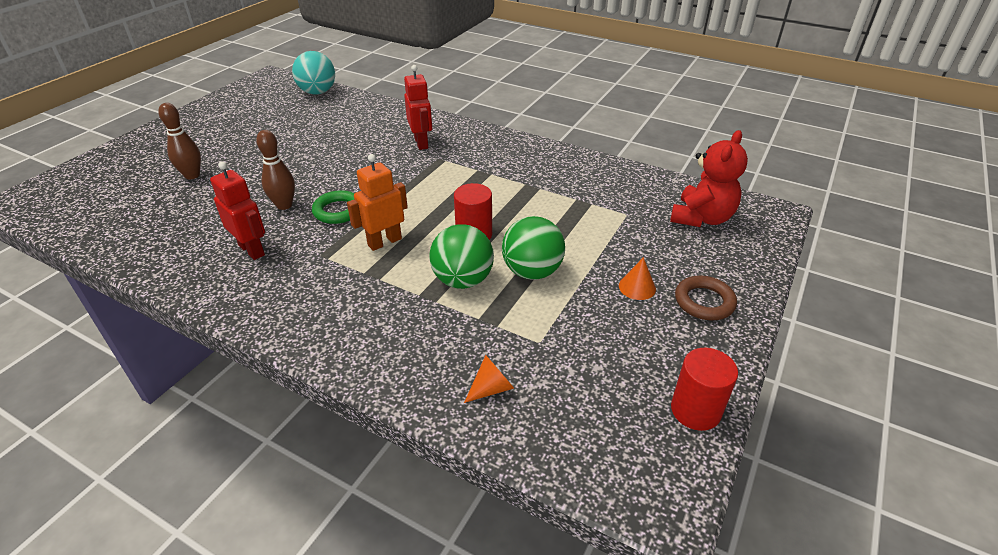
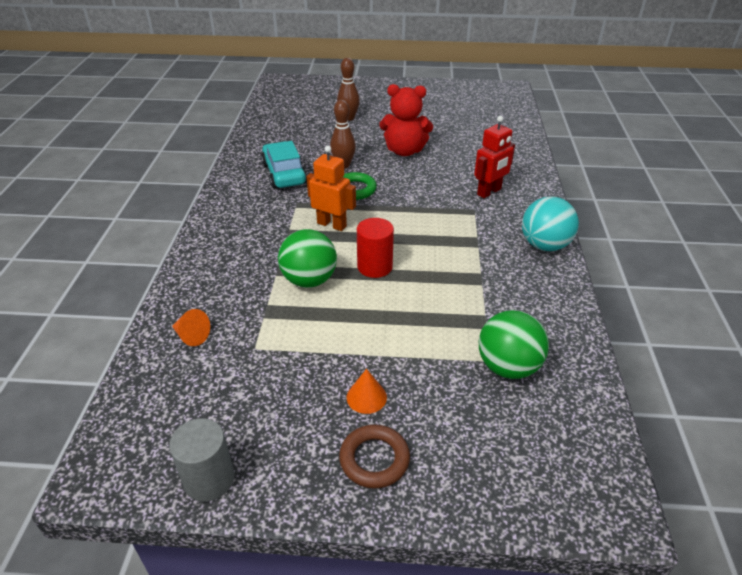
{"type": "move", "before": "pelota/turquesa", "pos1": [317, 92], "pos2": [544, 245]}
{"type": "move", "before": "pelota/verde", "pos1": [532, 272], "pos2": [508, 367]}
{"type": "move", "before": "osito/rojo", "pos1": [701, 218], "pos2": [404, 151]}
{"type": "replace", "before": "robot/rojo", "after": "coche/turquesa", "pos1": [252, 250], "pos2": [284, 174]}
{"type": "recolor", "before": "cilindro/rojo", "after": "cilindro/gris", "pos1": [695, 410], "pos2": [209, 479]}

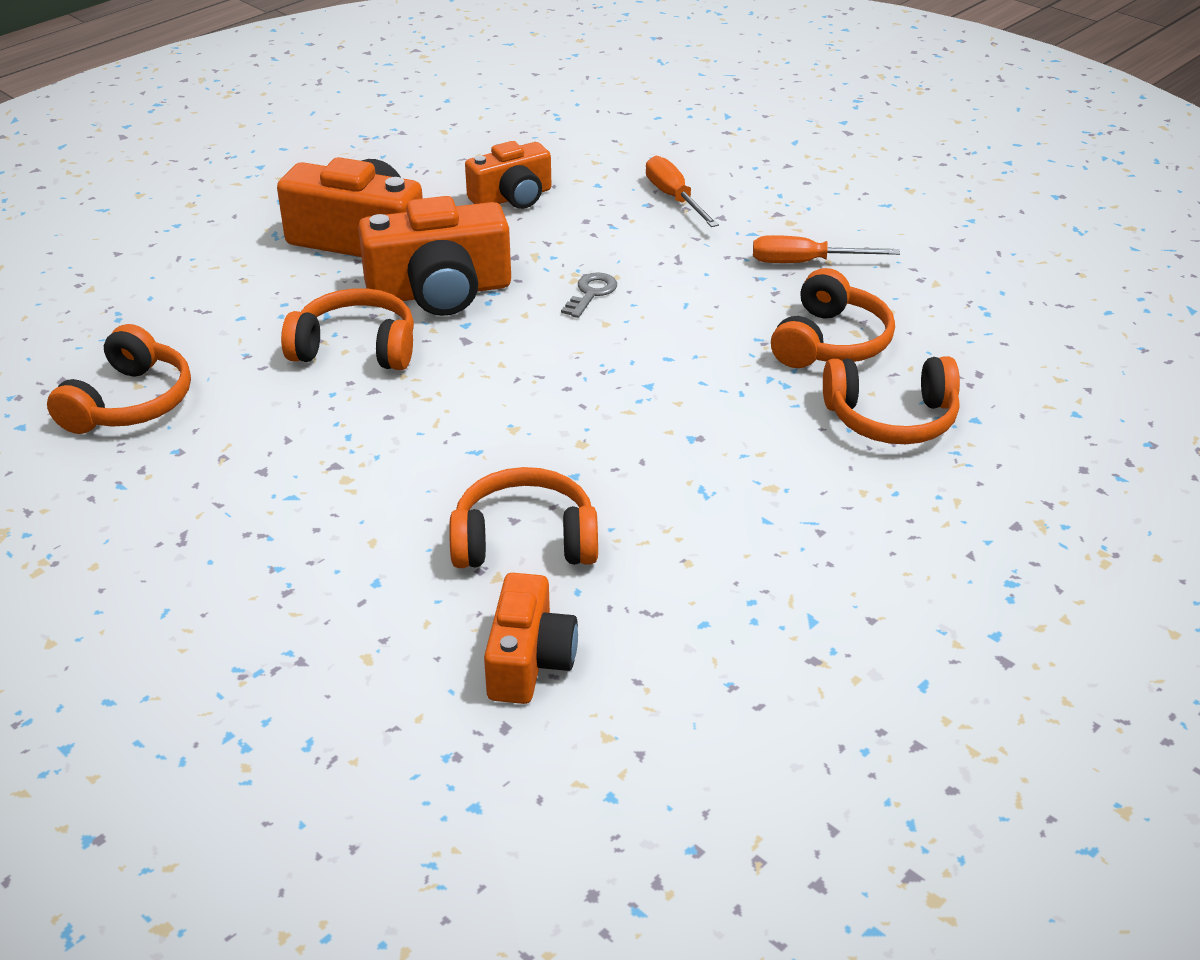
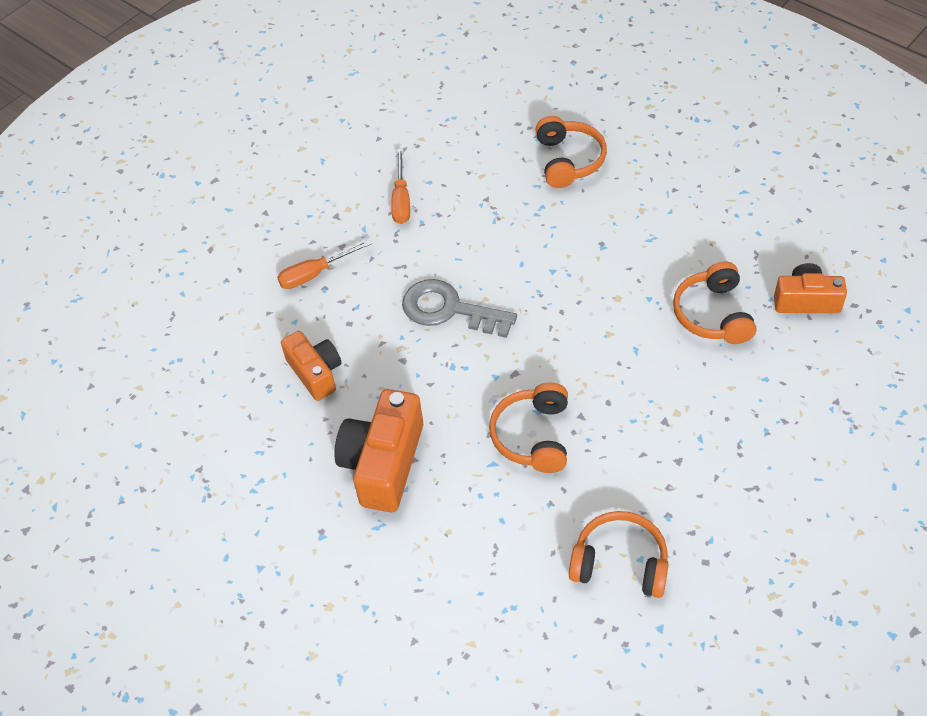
{"type": "delete", "before": "cámara/naranja", "pos1": [440, 292]}
{"type": "delete", "before": "auriculares/naranja", "pos1": [830, 342]}
{"type": "resize", "before": "llave/gris", "pos1": [591, 293], "pos2": [449, 310], "scale": 2.05}

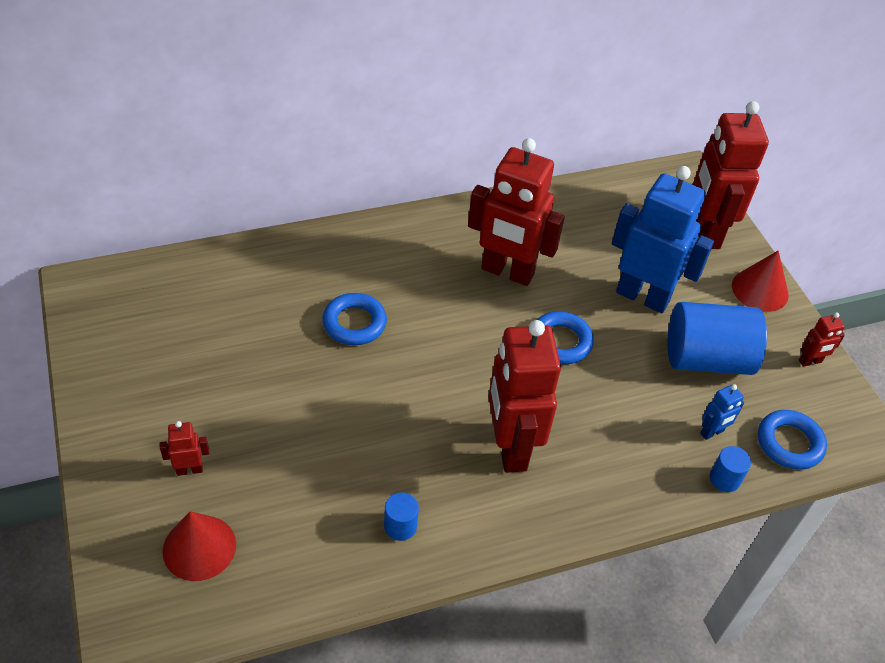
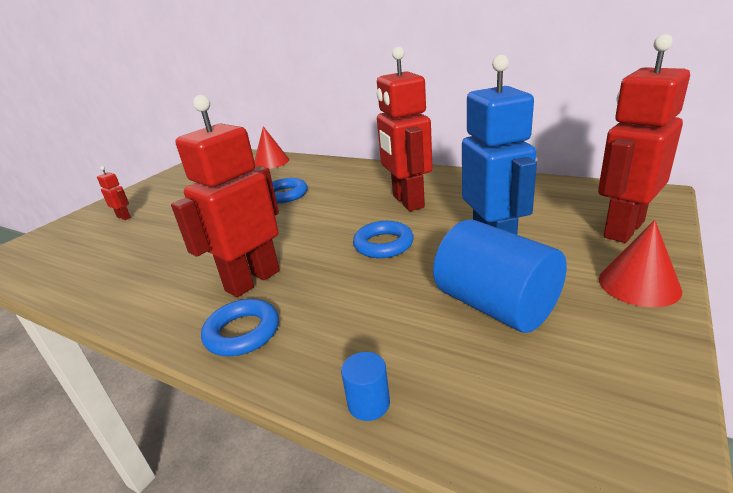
{"type": "delete", "before": "cilindro/azul", "pos1": [400, 526]}
{"type": "delete", "before": "robot/azul", "pos1": [712, 432]}
{"type": "delete", "before": "robot/rojo", "pos1": [810, 361]}
{"type": "move", "before": "cono/rojo", "pos1": [199, 547], "pos2": [271, 162]}
{"type": "move", "before": "anillo/azul", "pos1": [789, 443], "pos2": [242, 332]}

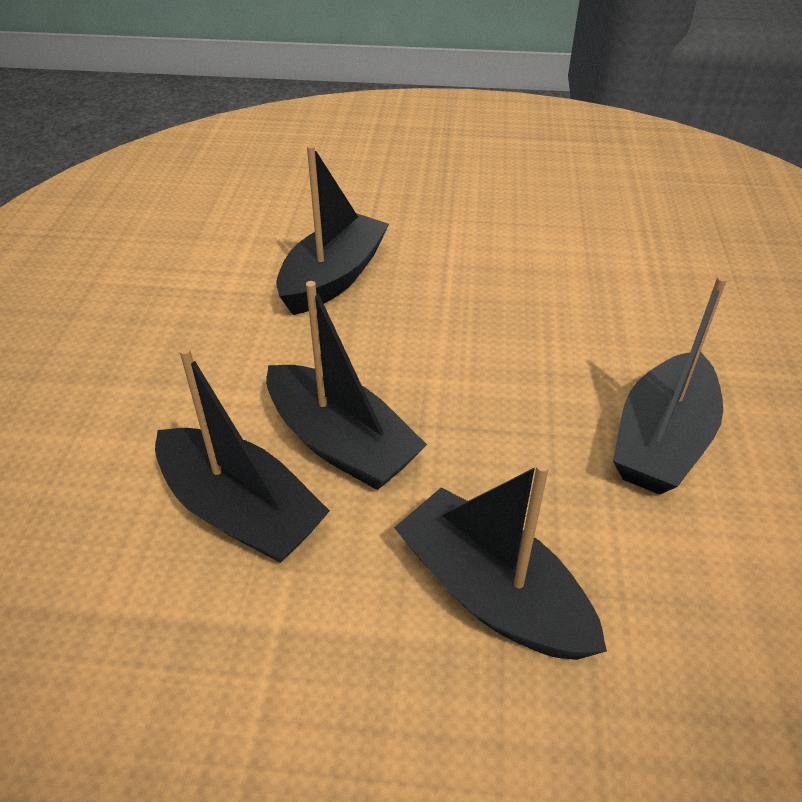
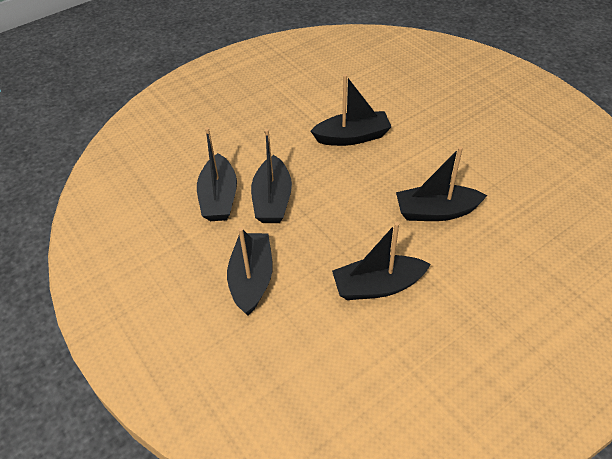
{"type": "insert", "after": "barco/negro", "pos2": [436, 211]}

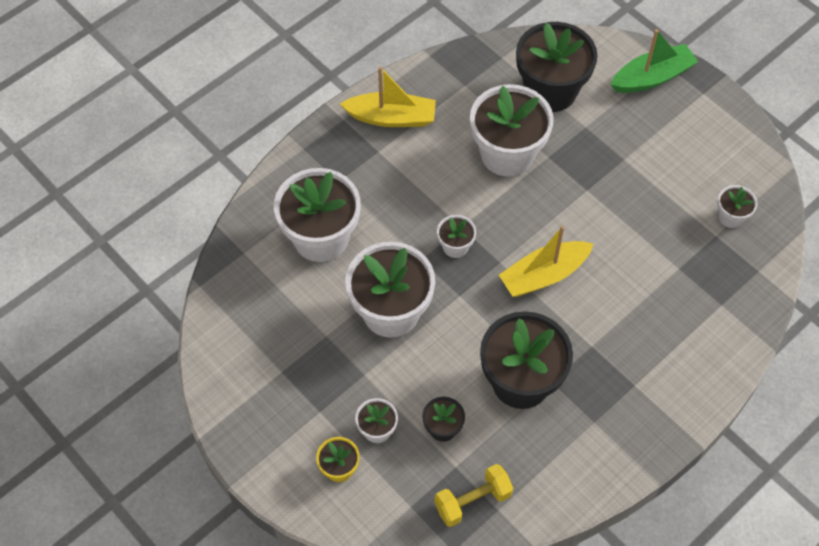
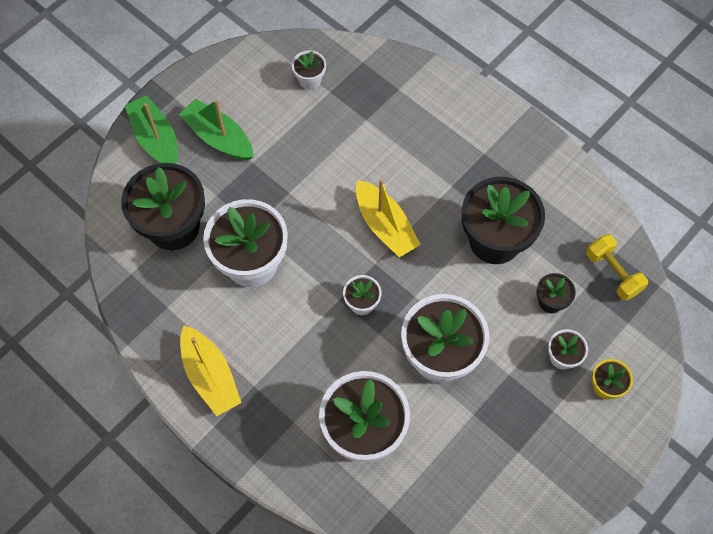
{"type": "insert", "after": "barco/verde", "pos2": [218, 137]}
{"type": "rotate", "before": "barco/amarillo", "pos1": [391, 117], "pos2": [210, 376], "turn": 150}

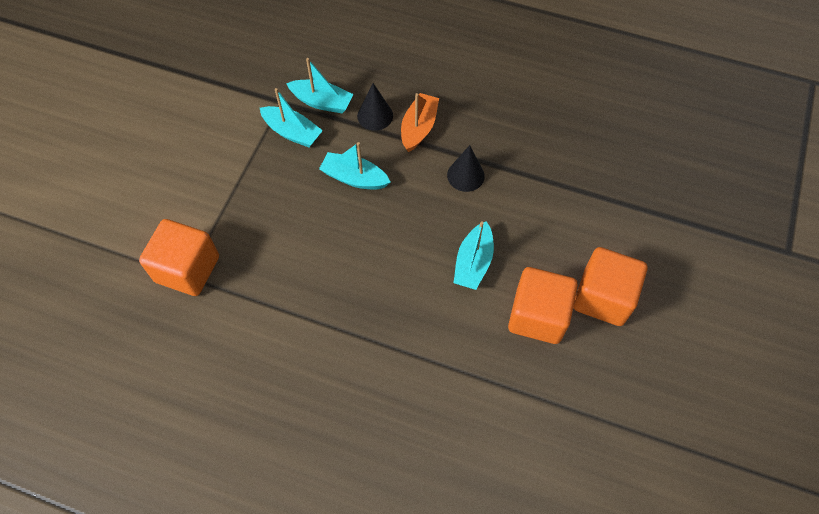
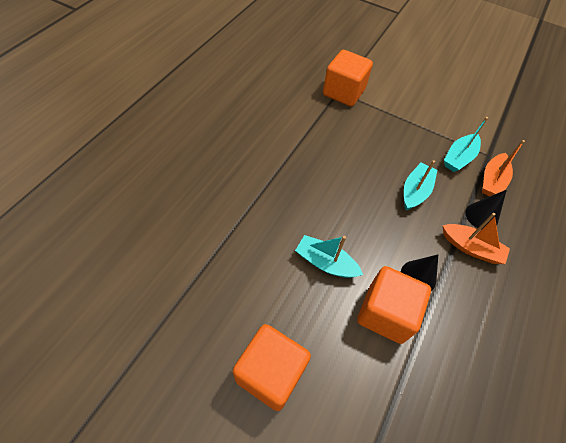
{"type": "move", "before": "cubo/naranja", "pos1": [538, 316], "pos2": [385, 313]}
{"type": "recolor", "before": "barco/turquesa", "after": "barco/naranja", "pos1": [322, 102], "pos2": [492, 181]}

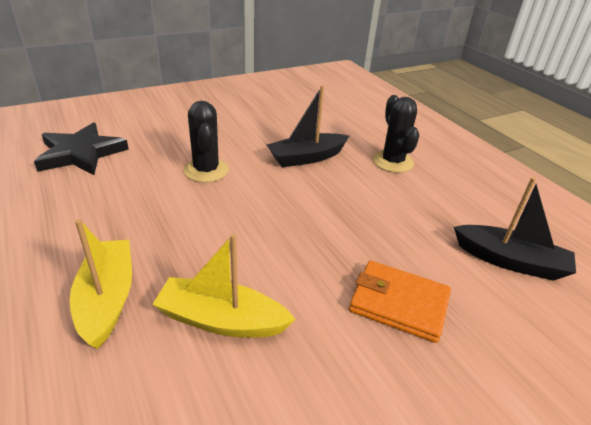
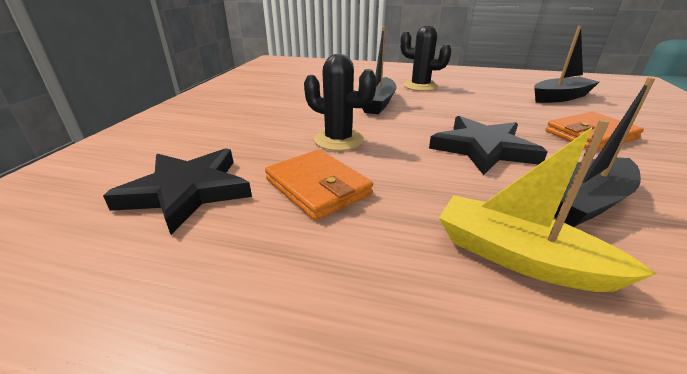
{"type": "insert", "after": "cartera/naranja", "pos2": [317, 187]}
{"type": "insert", "after": "estrella/negro", "pos2": [483, 149]}
{"type": "recolor", "before": "barco/amarillo", "after": "barco/negro", "pos1": [221, 320], "pos2": [585, 202]}

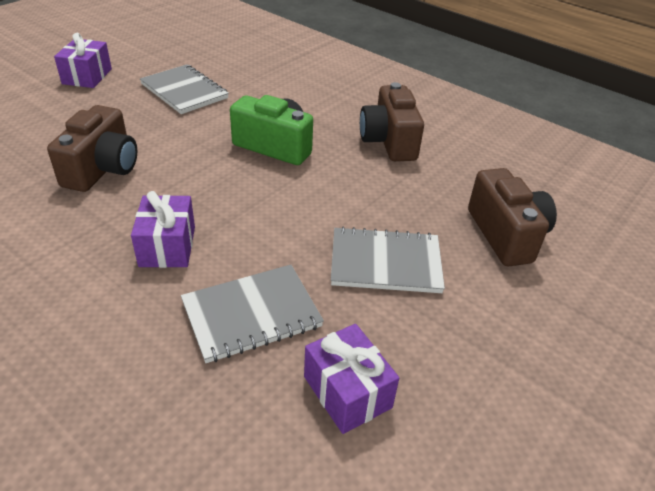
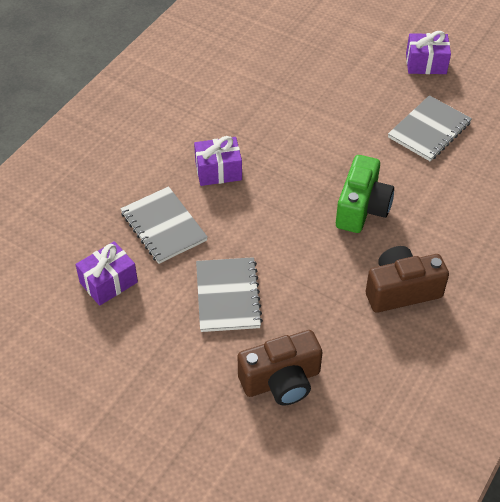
{"type": "delete", "before": "cámara/marrón", "pos1": [102, 169]}

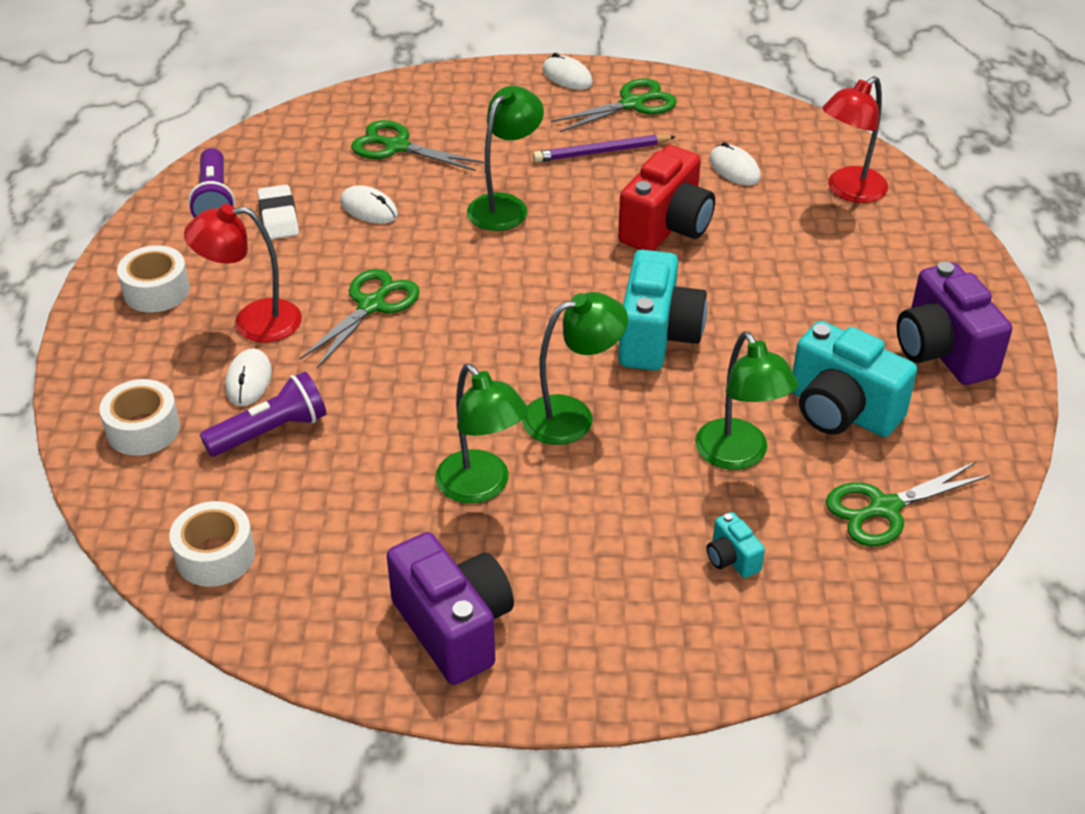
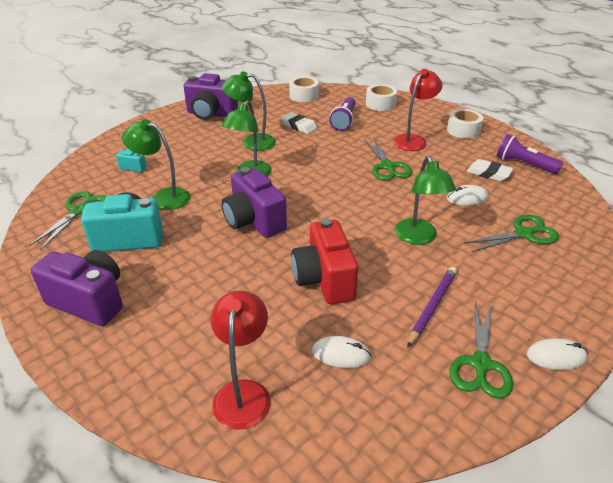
{"type": "delete", "before": "ratón/blanco", "pos1": [249, 380]}
{"type": "insert", "after": "goma de borrar/blanco", "pos2": [299, 126]}
{"type": "recolor", "before": "cámara/turquesa", "after": "cámara/morado", "pos1": [657, 337], "pos2": [254, 221]}

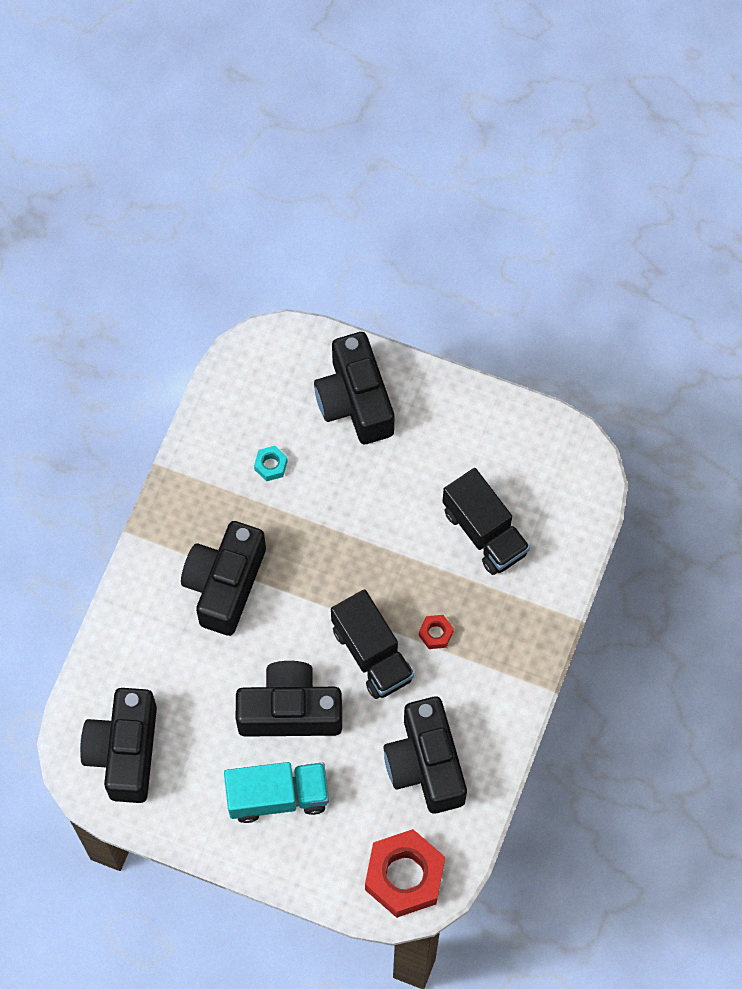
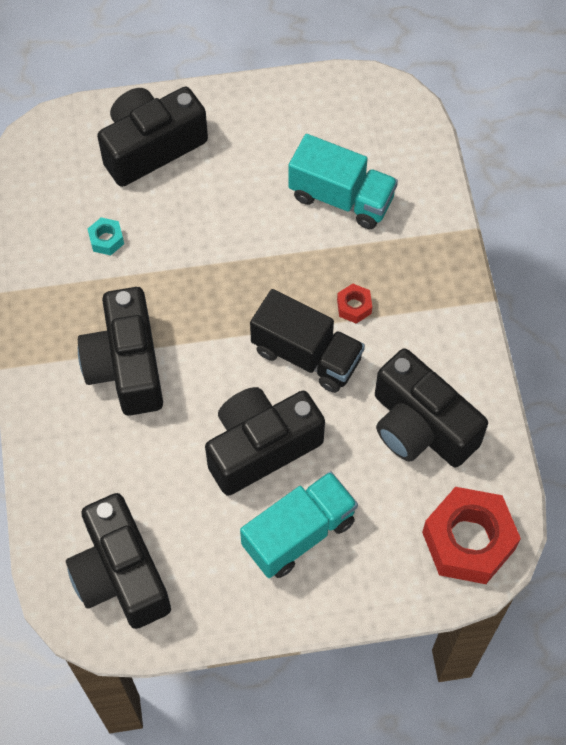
{"type": "recolor", "before": "camión/negro", "after": "camión/turquesa", "pos1": [485, 532], "pos2": [341, 197]}
{"type": "rotate", "before": "cámara/negro", "pos1": [355, 401], "pos2": [151, 147], "turn": 105}

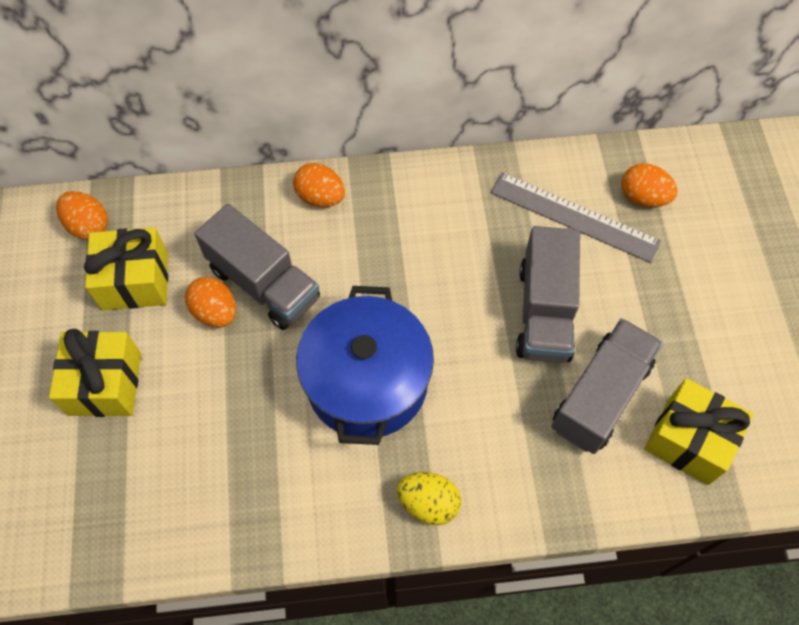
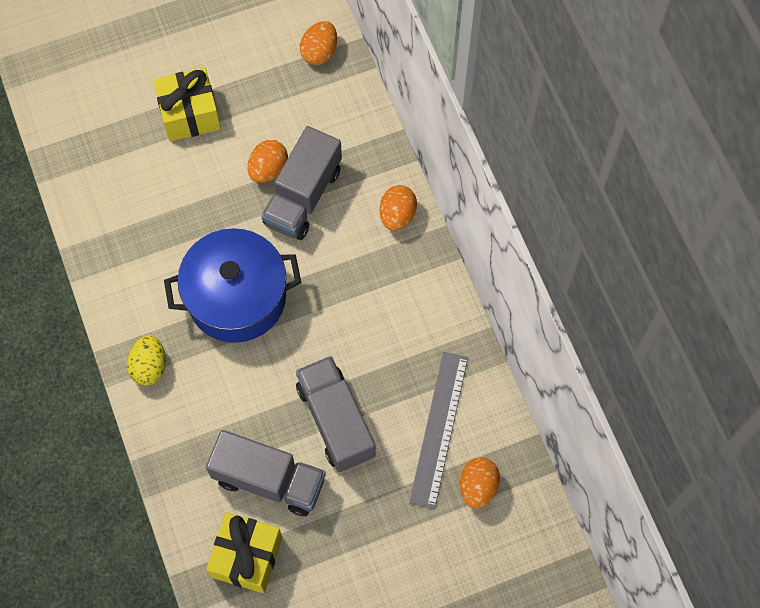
{"type": "delete", "before": "regalo/amarillo", "pos1": [135, 281]}
{"type": "rotate", "before": "camión/gris", "pos1": [544, 311], "pos2": [336, 421], "turn": 75}

